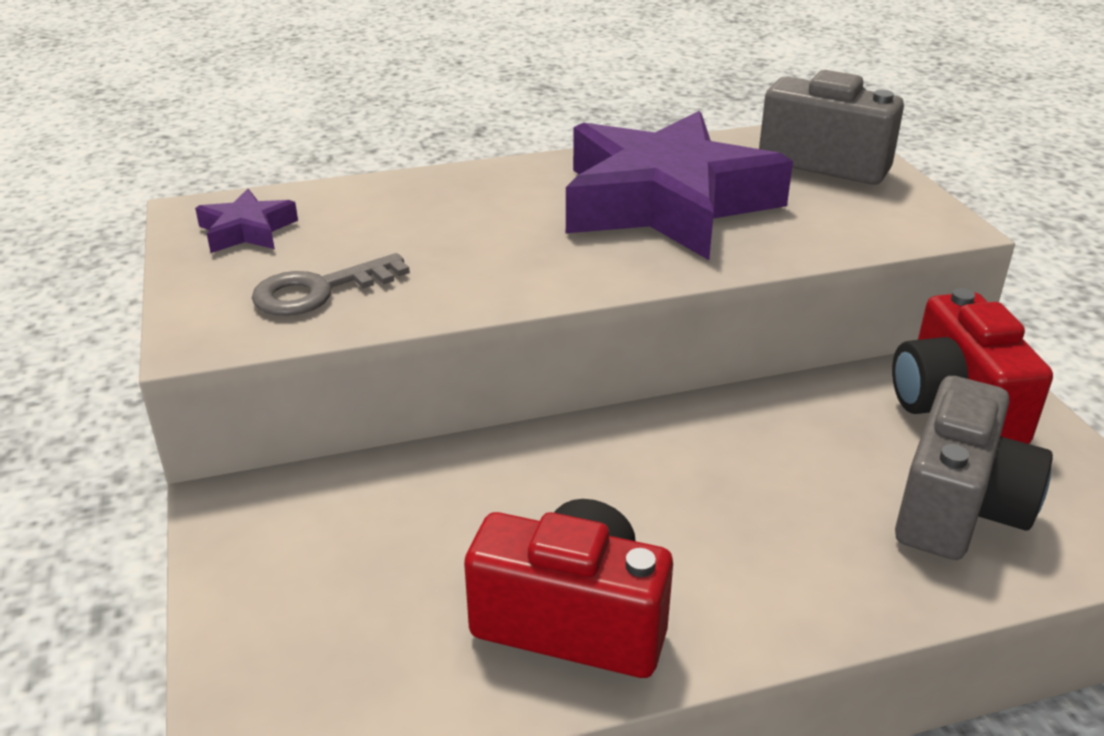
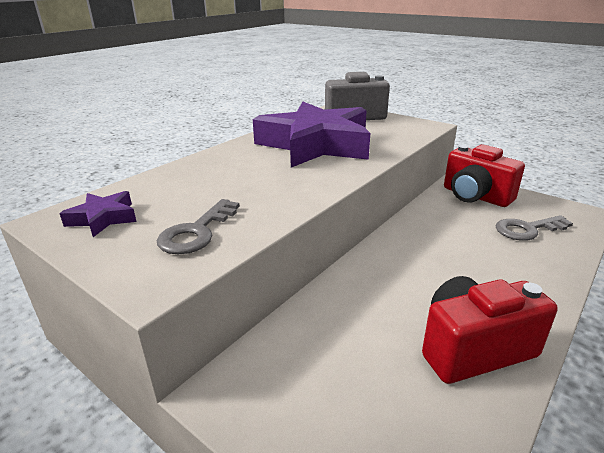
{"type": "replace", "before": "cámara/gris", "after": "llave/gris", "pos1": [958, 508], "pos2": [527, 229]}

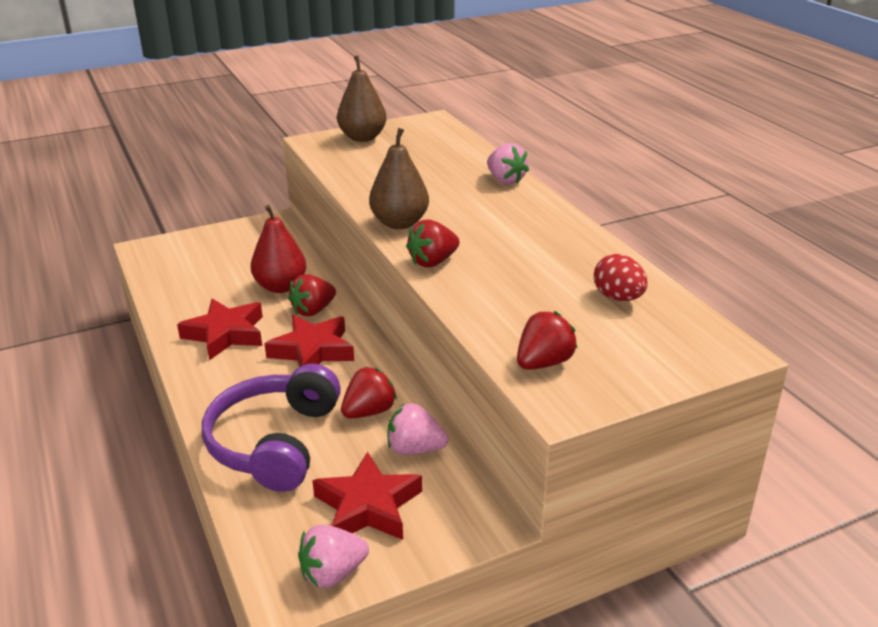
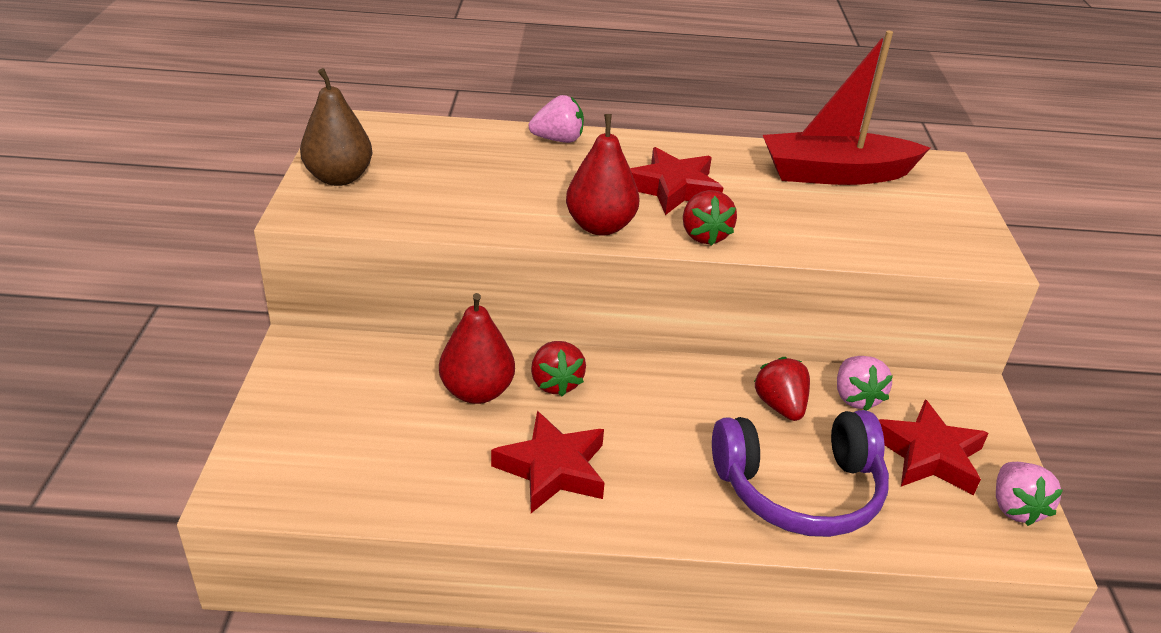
{"type": "delete", "before": "fresa/rojo", "pos1": [543, 363]}
{"type": "move", "before": "estrella/rojo", "pos1": [312, 351], "pos2": [673, 189]}
{"type": "replace", "before": "huevo/rojo", "after": "barco/rojo", "pos1": [618, 297], "pos2": [835, 174]}
{"type": "recolor", "before": "pera/marrón", "after": "pera/rojo", "pos1": [399, 223], "pos2": [600, 226]}
{"type": "rotate", "before": "auriculares/morado", "pos1": [275, 442], "pos2": [799, 489], "turn": -45}
{"type": "rotate", "before": "fresa/rosa", "pos1": [415, 449], "pos2": [855, 397], "turn": -45}

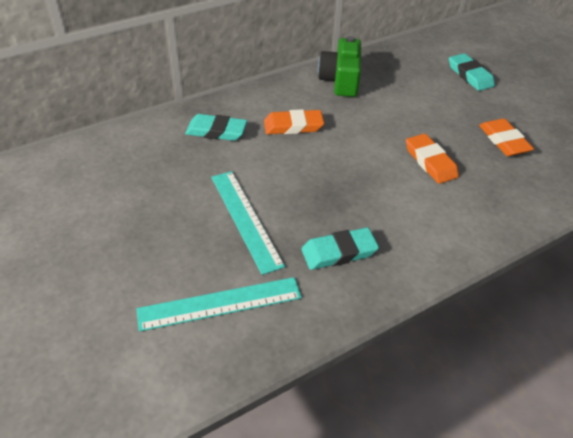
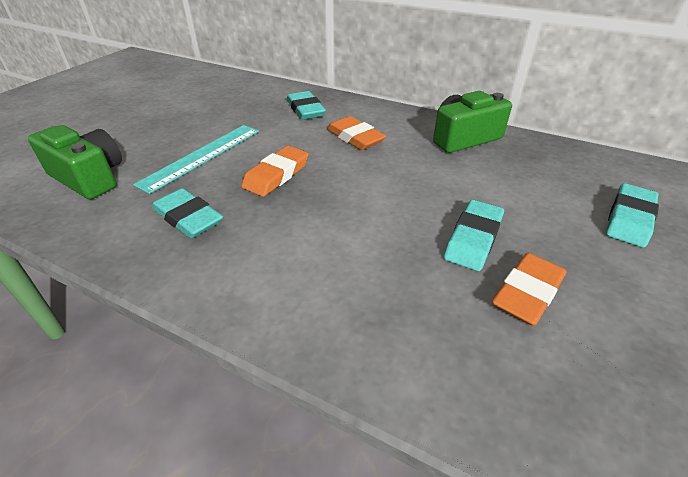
{"type": "insert", "after": "goma de borrar/turquesa", "pos2": [473, 238]}
{"type": "move", "before": "goma de borrar/naranja", "pos1": [430, 162], "pos2": [276, 175]}
{"type": "replace", "before": "regla/turquesa", "after": "cámara/verde", "pos1": [220, 304], "pos2": [89, 177]}

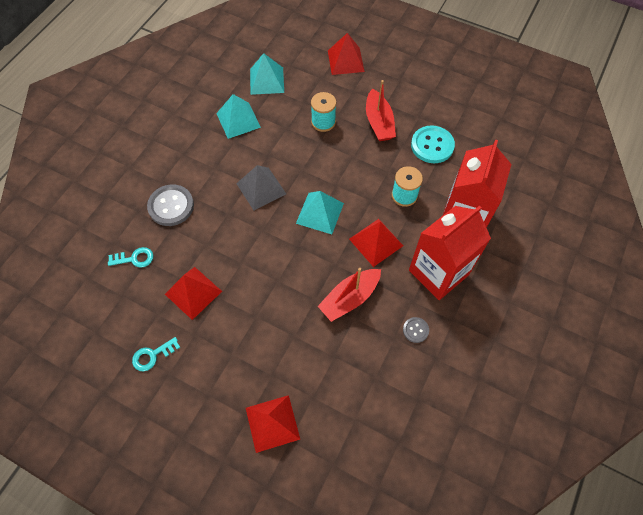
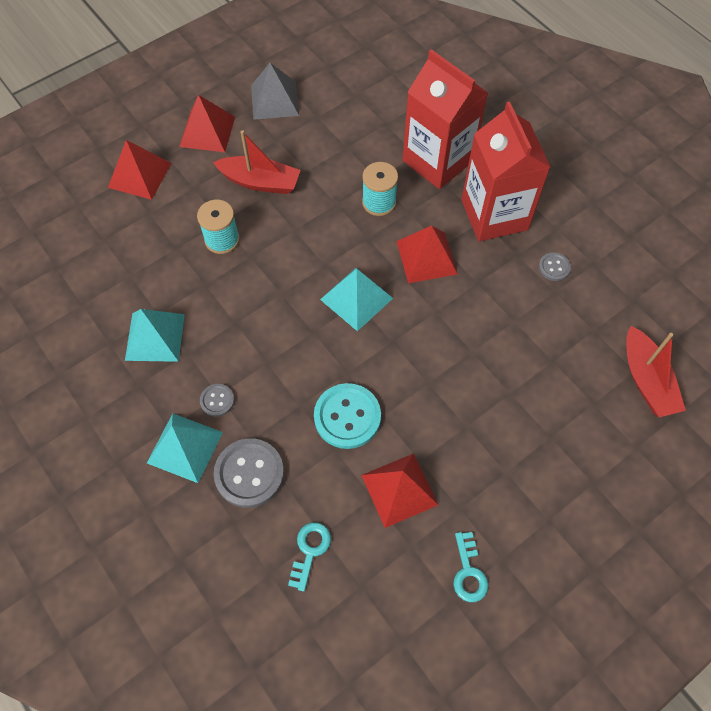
{"type": "insert", "after": "botón/gris", "pos2": [217, 400]}
{"type": "move", "before": "pirámide/gris", "pos1": [261, 188], "pos2": [274, 100]}
{"type": "move", "before": "pirámide/rojo", "pos1": [272, 423], "pos2": [207, 131]}
{"type": "move", "before": "pirámide/turquesa", "pos1": [267, 80], "pos2": [185, 447]}
{"type": "move", "before": "barco/rojo", "pos1": [349, 298], "pos2": [646, 380]}
{"type": "move", "before": "botón/turquesa", "pos1": [432, 145], "pos2": [347, 417]}

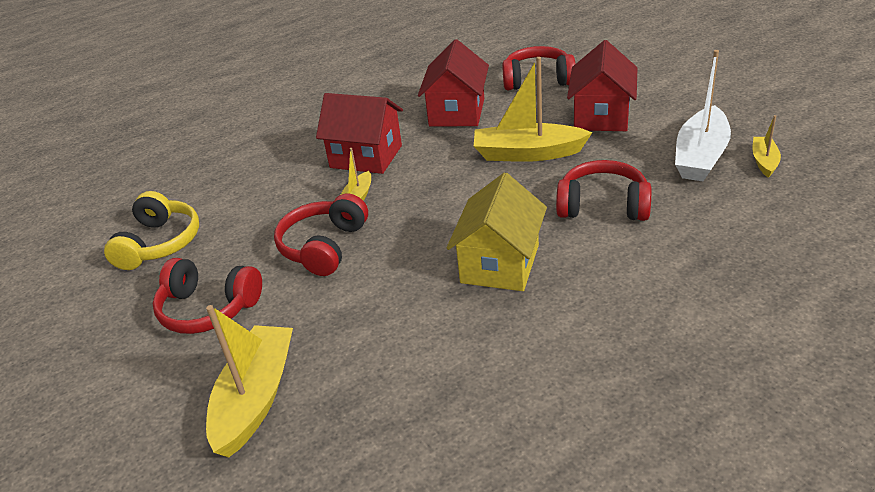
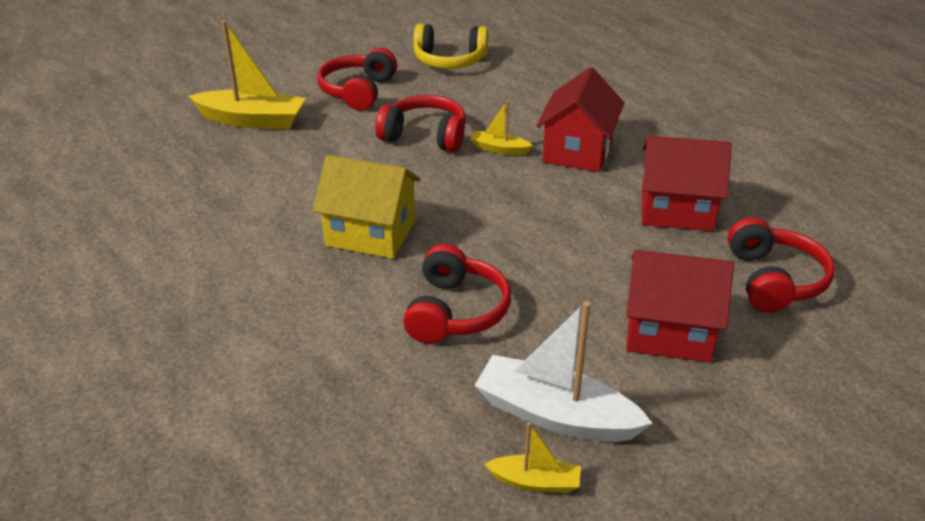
{"type": "delete", "before": "barco/amarillo", "pos1": [527, 153]}

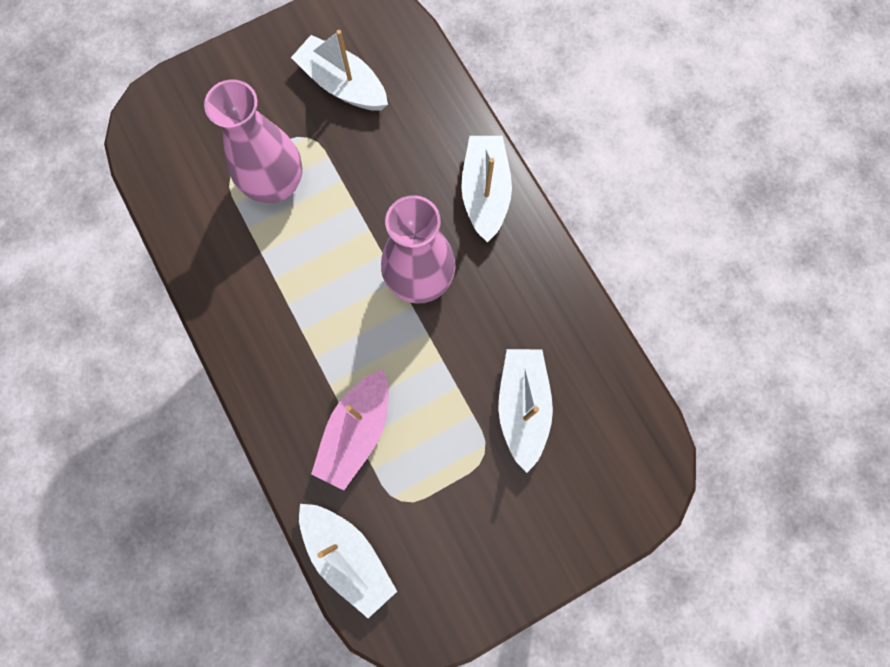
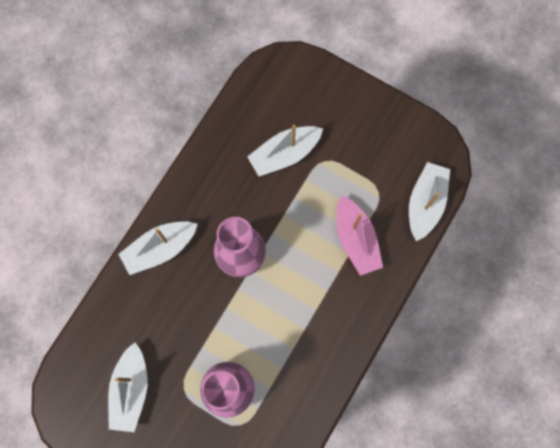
{"type": "rotate", "before": "barco/rosa", "pos1": [356, 432], "pos2": [356, 239], "turn": 75}

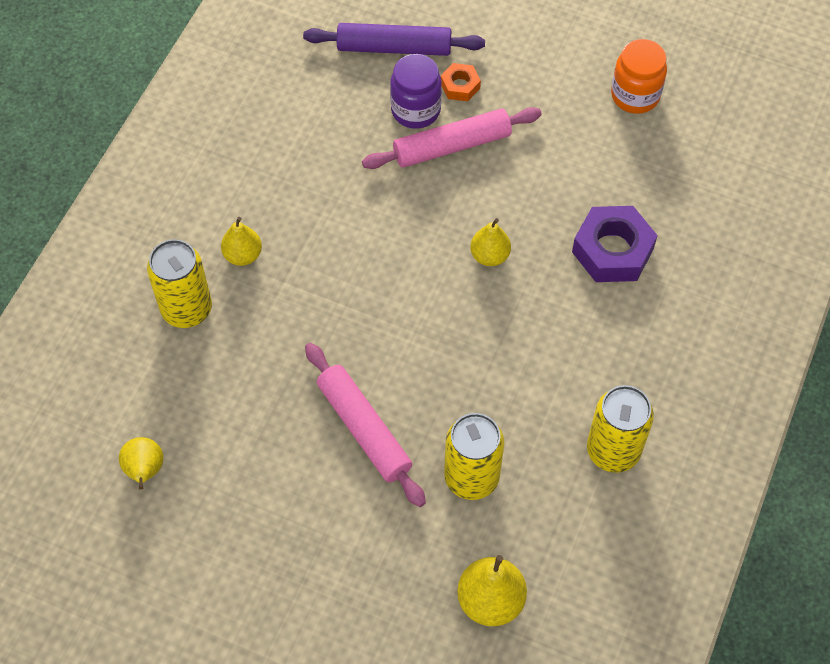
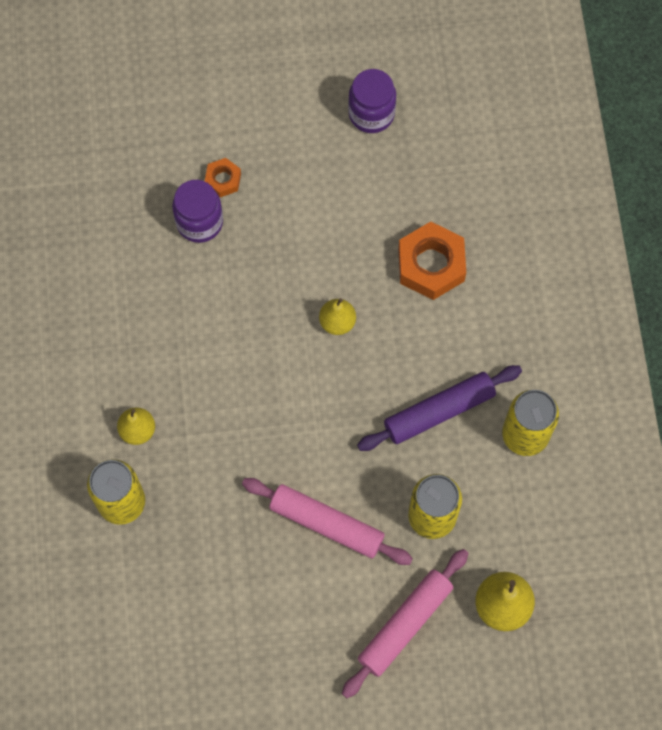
{"type": "delete", "before": "pera/amarillo", "pos1": [145, 471]}
{"type": "move", "before": "rodillo/morado", "pos1": [394, 47], "pos2": [439, 411]}
{"type": "move", "before": "rodillo/rosa", "pos1": [452, 146], "pos2": [405, 625]}
{"type": "recolor", "before": "tuerca/morado", "after": "tuerca/naranja", "pos1": [612, 250], "pos2": [431, 265]}
{"type": "recolor", "before": "tarro/naranja", "after": "tarro/morado", "pos1": [635, 95], "pos2": [371, 114]}

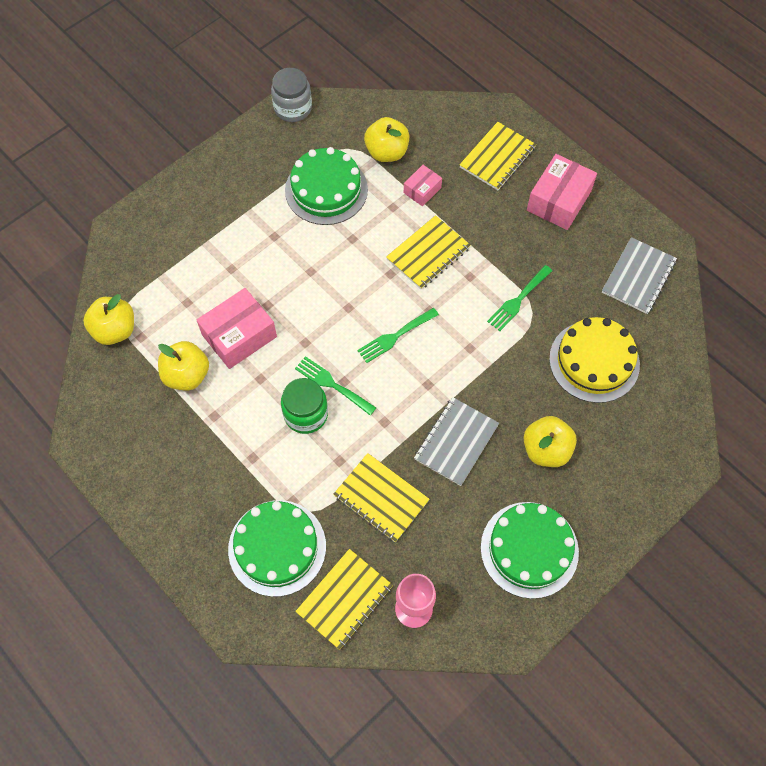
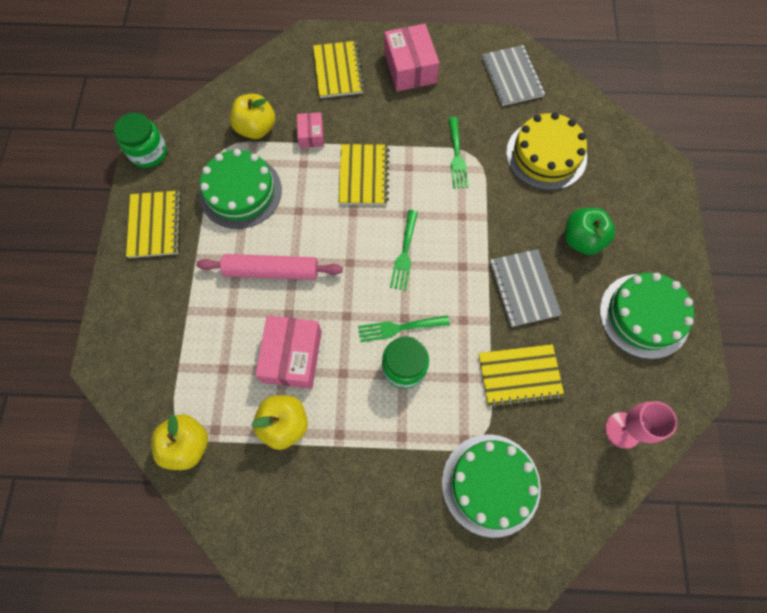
{"type": "insert", "after": "rodillo/rosa", "pos2": [271, 271]}
{"type": "move", "before": "cuaderno/amarillo", "pos1": [344, 599], "pos2": [155, 225]}
{"type": "recolor", "before": "tarro/gris", "after": "tarro/verde", "pos1": [293, 108], "pos2": [148, 152]}
{"type": "recolor", "before": "manzana/amarillo", "after": "manzana/verde", "pos1": [546, 450], "pos2": [582, 240]}

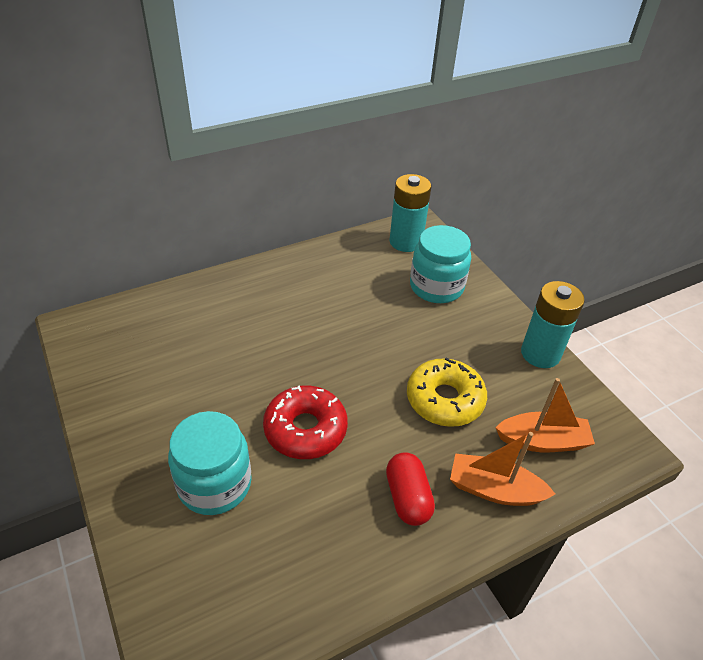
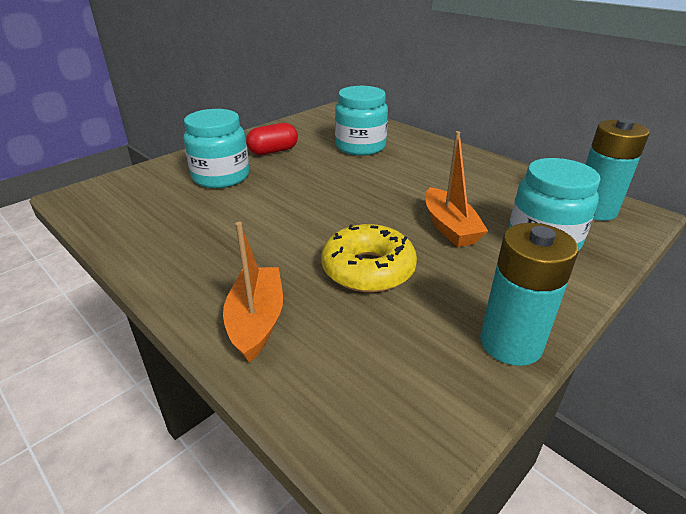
{"type": "delete", "before": "rosquilla/rojo", "pos1": [305, 429]}
{"type": "insert", "after": "tarro/turquesa", "pos2": [360, 147]}
{"type": "move", "before": "cápsula/rojo", "pos1": [407, 498], "pos2": [273, 151]}
{"type": "move", "before": "barco/naranja", "pos1": [542, 441], "pos2": [449, 227]}

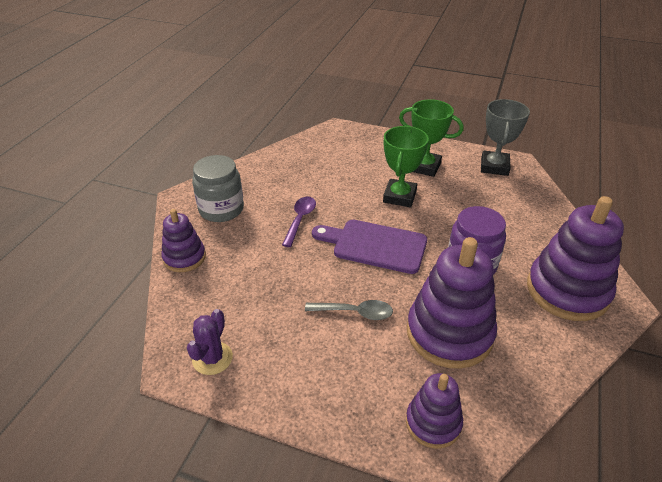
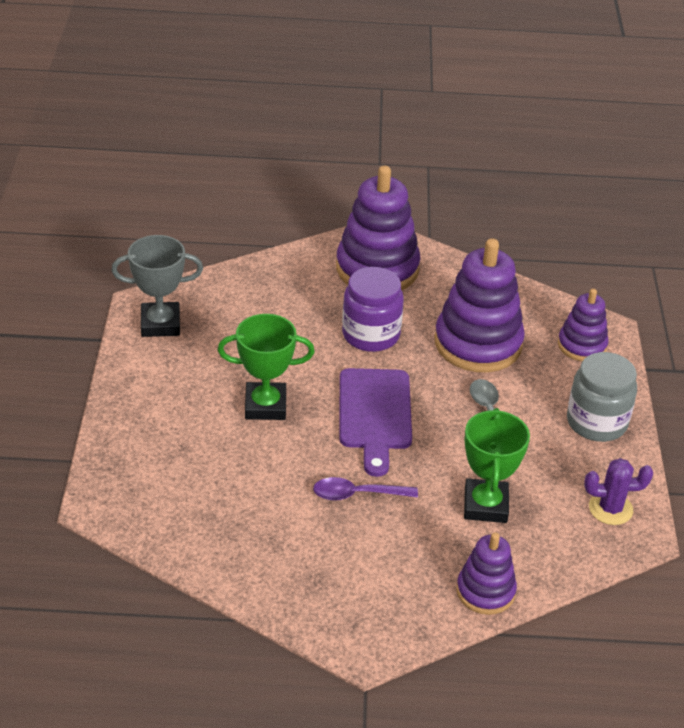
{"type": "move", "before": "tarro/gris", "pos1": [221, 209], "pos2": [596, 422]}
{"type": "move", "before": "trofeo/verde", "pos1": [424, 167], "pos2": [485, 505]}

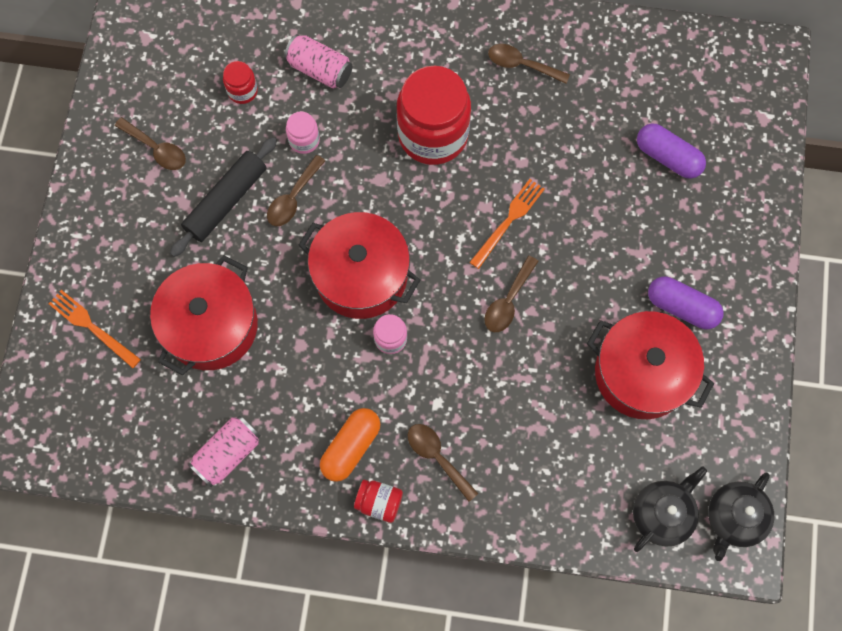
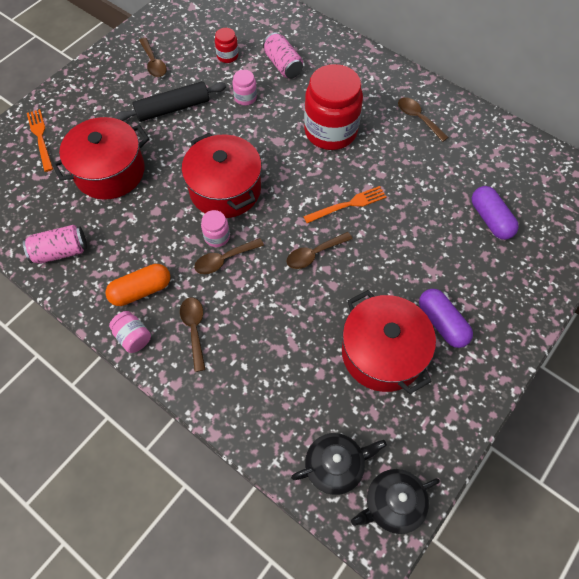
{"type": "move", "before": "cuchara/marrón", "pos1": [293, 198], "pos2": [224, 260]}
{"type": "recolor", "before": "tarro/rojo", "after": "tarro/rosa", "pos1": [379, 502], "pos2": [133, 337]}

